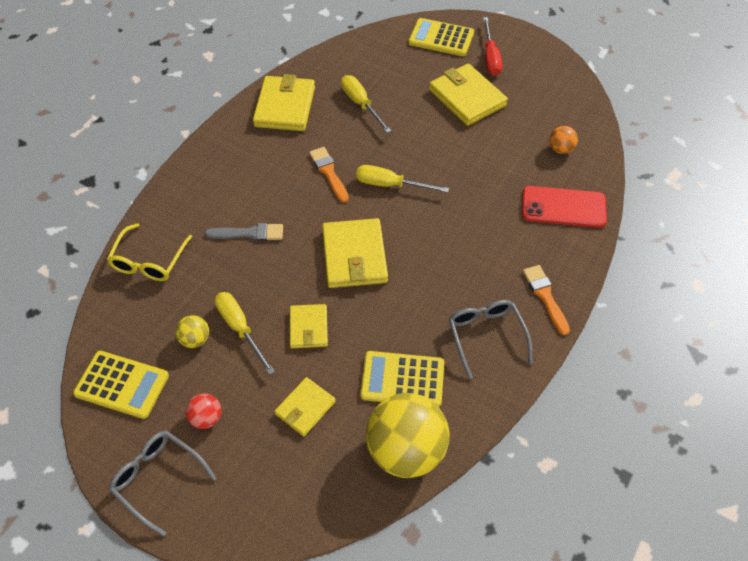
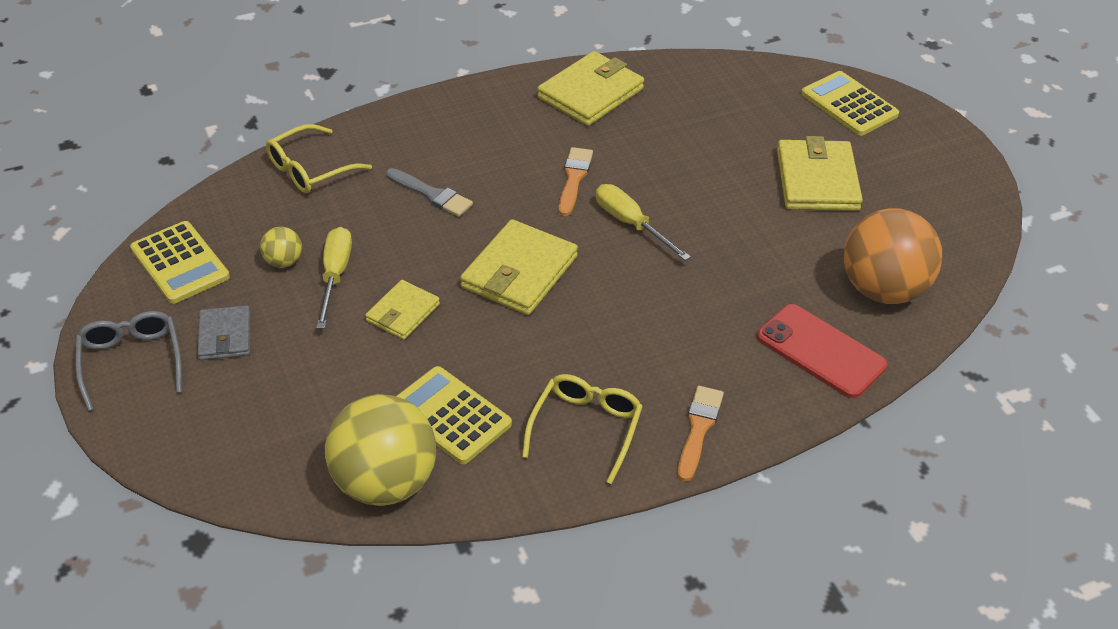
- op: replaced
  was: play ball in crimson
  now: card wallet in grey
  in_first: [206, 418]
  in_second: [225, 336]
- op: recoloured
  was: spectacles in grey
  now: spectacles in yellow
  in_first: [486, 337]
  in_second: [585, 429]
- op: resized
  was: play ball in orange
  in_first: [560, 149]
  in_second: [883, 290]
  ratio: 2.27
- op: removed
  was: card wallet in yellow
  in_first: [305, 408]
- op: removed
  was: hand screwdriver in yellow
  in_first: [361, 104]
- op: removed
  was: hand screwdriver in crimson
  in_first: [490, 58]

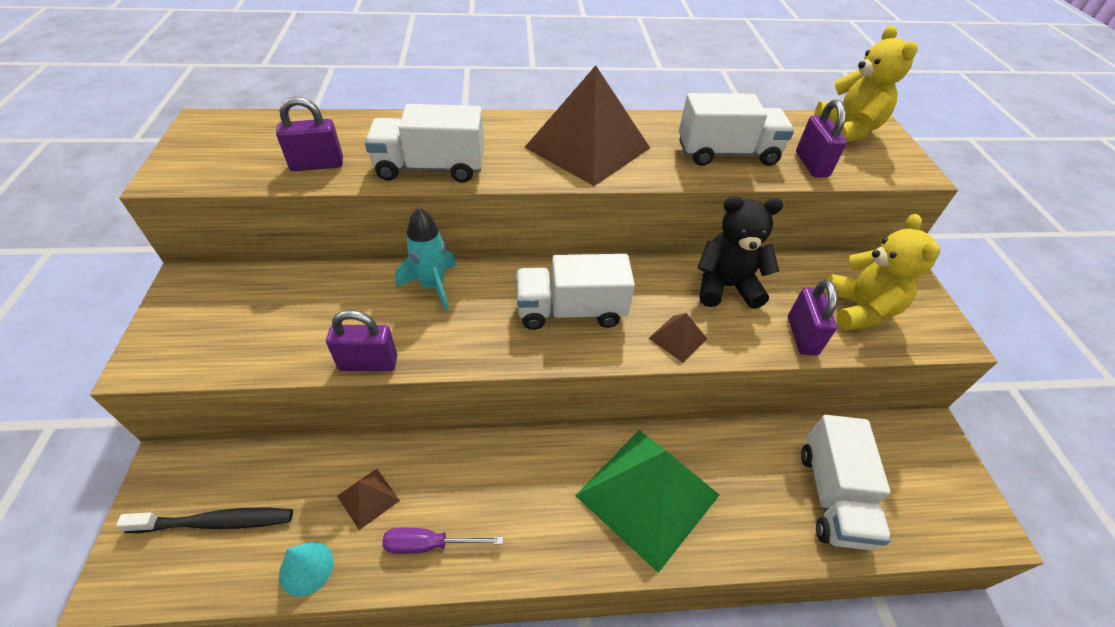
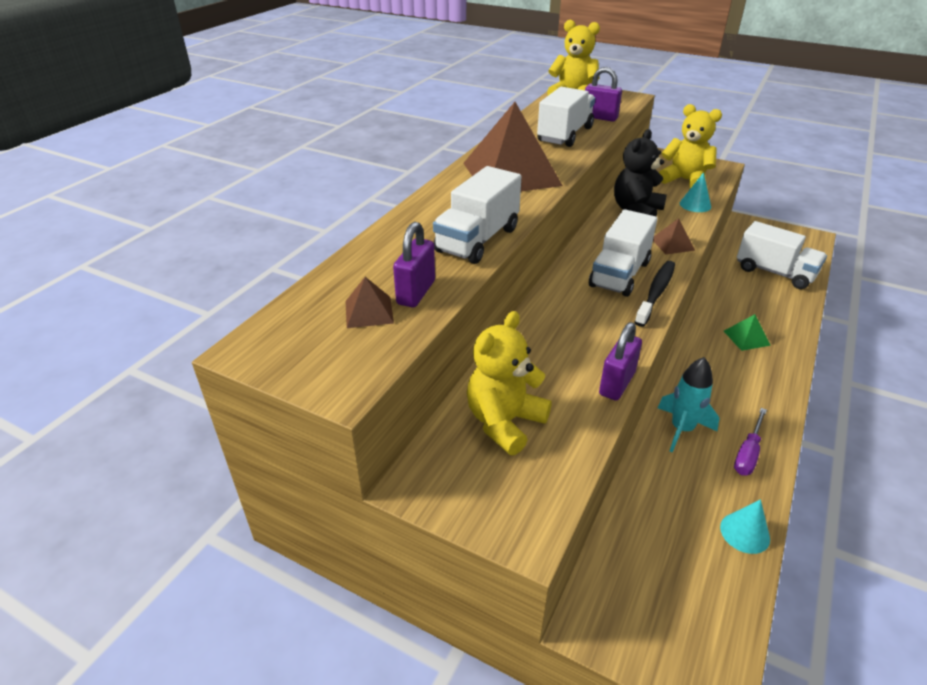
- op: moved
  was: pyramid in russet
  in_first: [368, 498]
  in_second: [369, 312]
- op: added
  now: teddy in yellow
  in_second: [504, 422]
- op: moved
  was: tooth brush in black
  in_first: [216, 522]
  in_second: [656, 293]
- op: moved
  was: toy rocket in turquoise
  in_first: [433, 286]
  in_second: [681, 429]
- op: replaced
  was: padlock in royal purple
  now: cone in turquoise
  in_first: [802, 336]
  in_second: [695, 205]
- op: resized
  was: pyramid in emerald
  in_first: [647, 495]
  in_second: [746, 338]
  ratio: 0.42

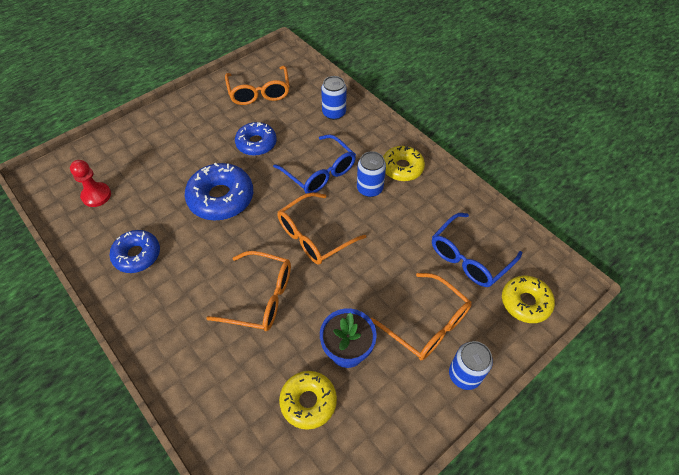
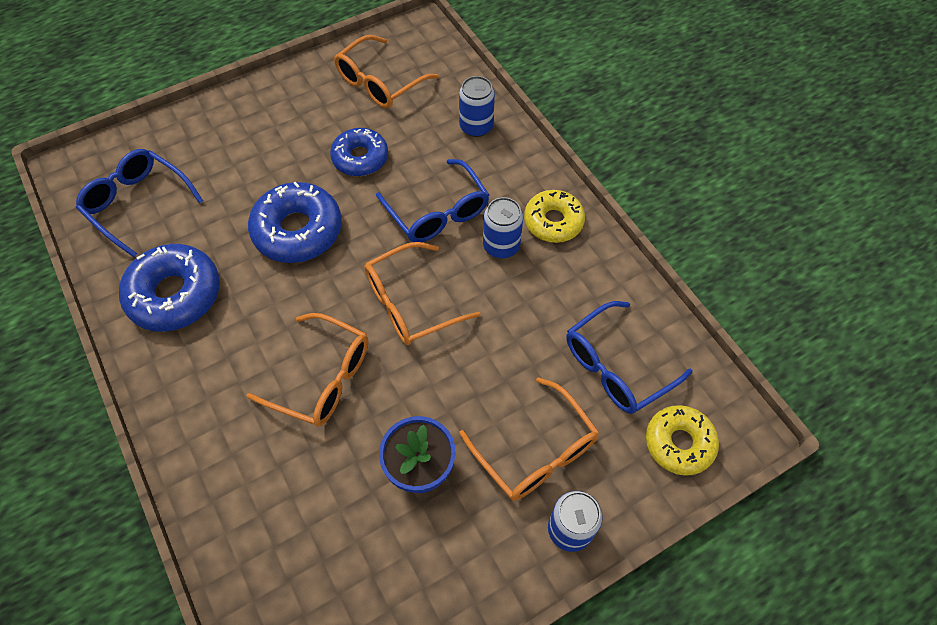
- op: replaced
  was: chess pawn in crimson
  now: spectacles in cobalt
  in_first: [96, 195]
  in_second: [137, 204]
- op: resized
  was: glazed donut in cobalt
  in_first: [137, 255]
  in_second: [175, 294]
  ratio: 1.5
- op: turned
  was: spectacles in orange
  in_first: [259, 92]
  in_second: [379, 83]
  clockwise: 45
- op: removed
  was: glazed donut in yellow
  in_first: [308, 402]

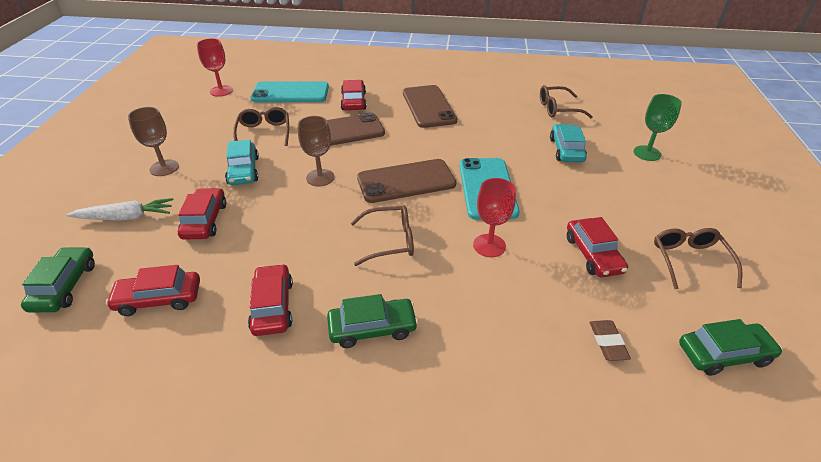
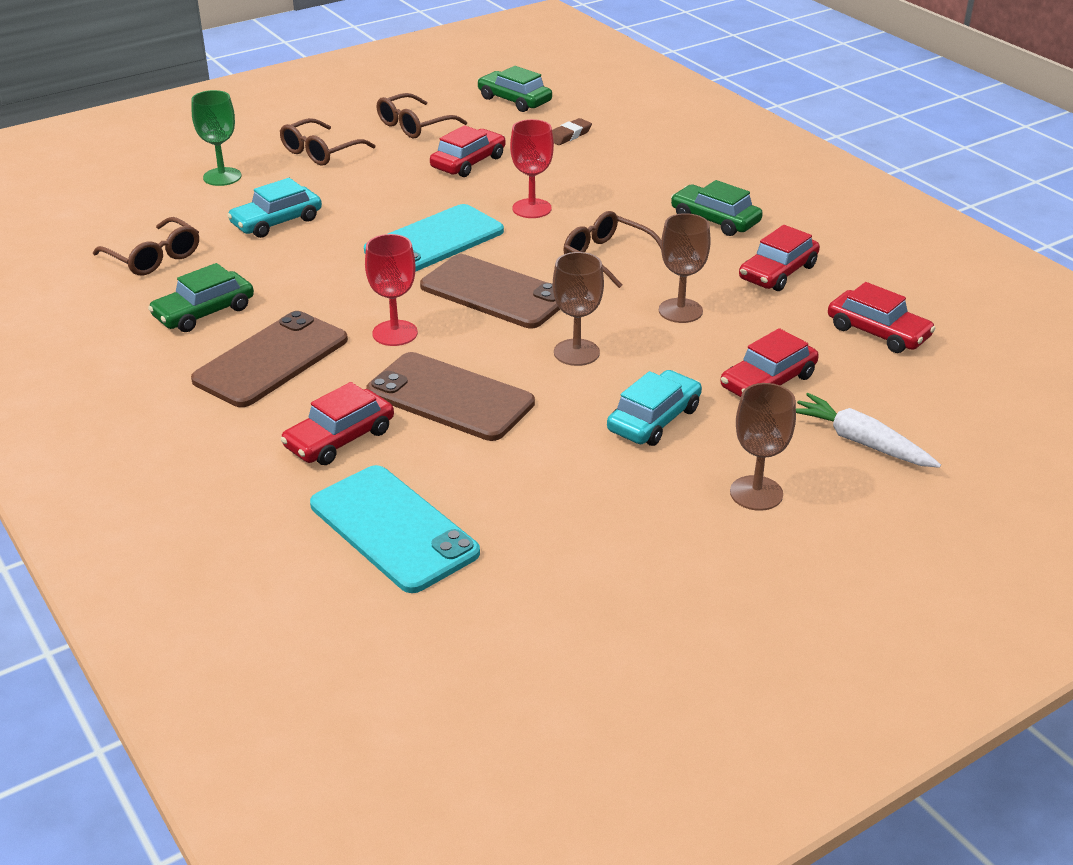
- op: moved
  was: car in emerald
  in_first: [64, 286]
  in_second: [204, 312]
- op: moved
  was: spectacles in russet
  in_first: [264, 132]
  in_second: [320, 152]
- op: moved
  was: chalice in crimson
  in_first: [221, 91]
  in_second: [395, 333]
- op: added
  now: chalice in russet
  in_second: [680, 311]

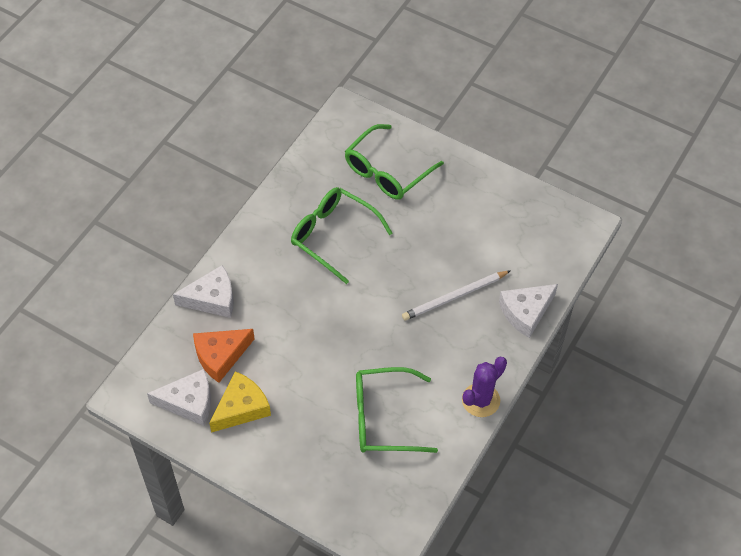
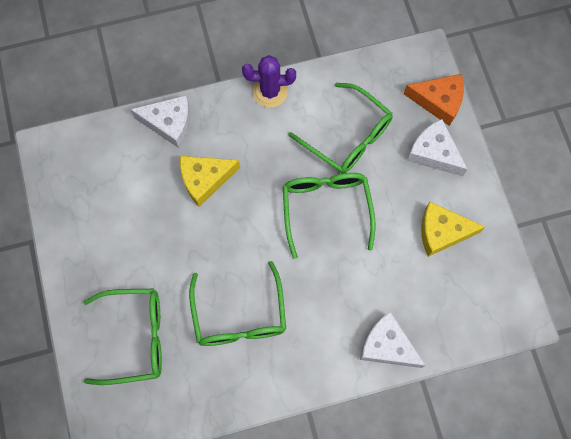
- op: replaced
  was: wooden pencil in white
  now: cheese wedge in yellow
  in_first: [454, 297]
  in_second: [205, 180]
- op: added
  now: spectacles in emerald
  in_second: [326, 209]
- op: moved
  was: cheese wedge in orange
  in_first: [220, 356]
  in_second: [438, 101]
- op: moved
  was: cheese wedge in white
  in_first: [189, 402]
  in_second: [434, 153]

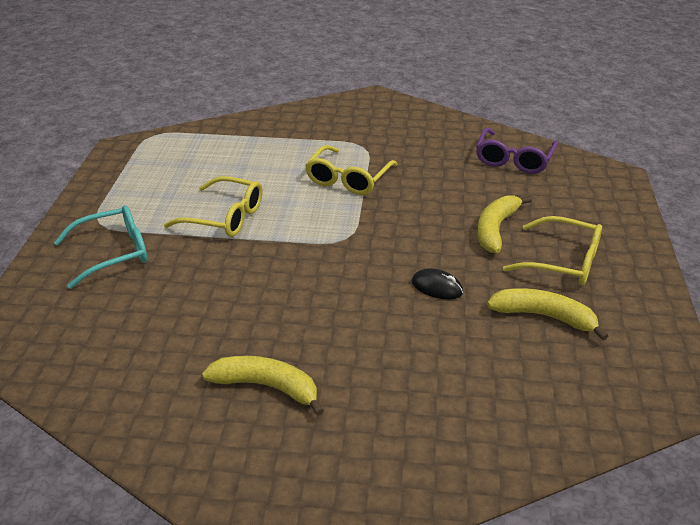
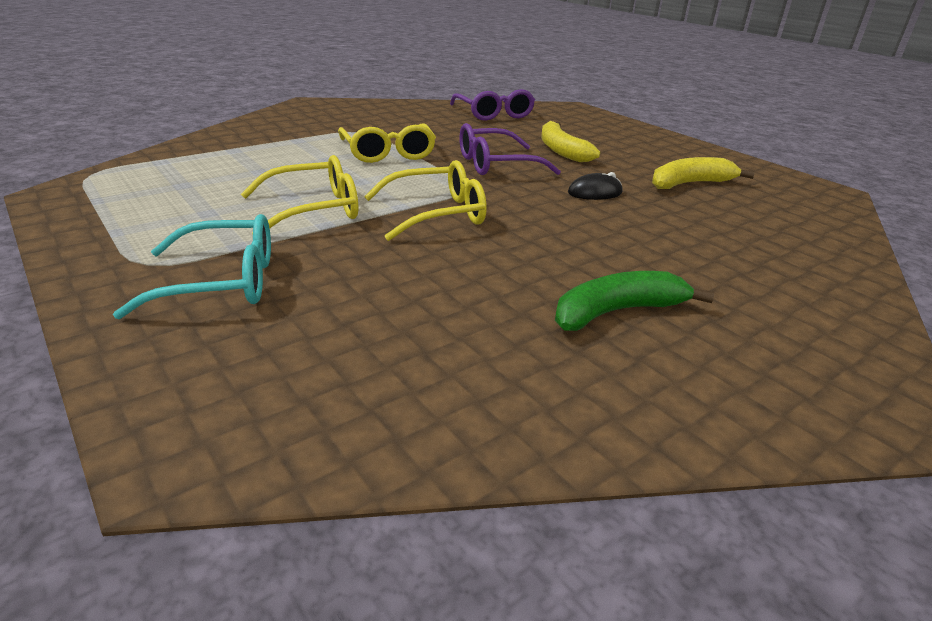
- op: turned
  was: spectacles in turquoise
  in_first: [113, 253]
  in_second: [223, 282]
  clockwise: 60
- op: moved
  was: spectacles in yellow
  in_first: [563, 262]
  in_second: [437, 214]
- op: added
  now: spectacles in royal purple
  in_second: [495, 164]
- op: recoloured
  was: banana in yellow
  now: banana in emerald
  in_first: [267, 387]
  in_second: [617, 312]

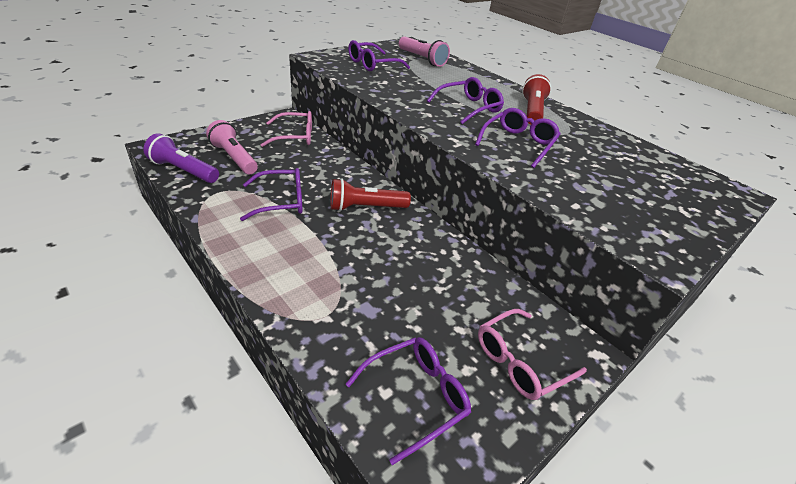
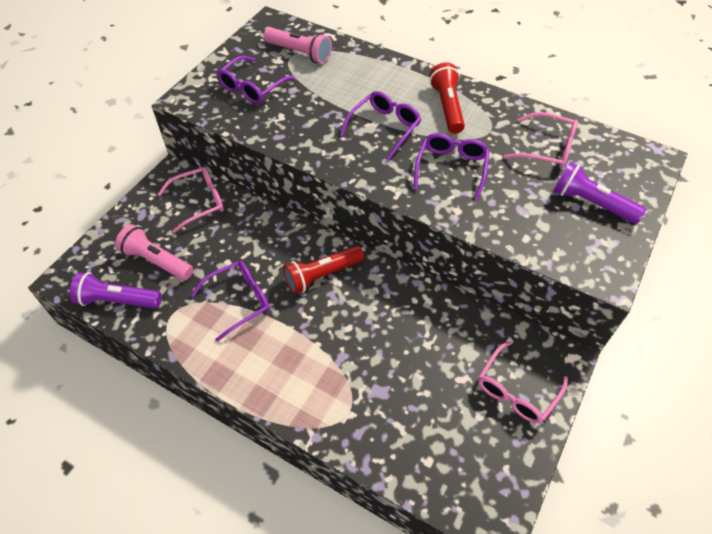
- op: added
  now: spectacles in pink
  in_second: [547, 149]
- op: added
  now: torch in royal purple
  in_second: [591, 203]
- op: removed
  was: spectacles in royal purple
  in_first: [416, 397]

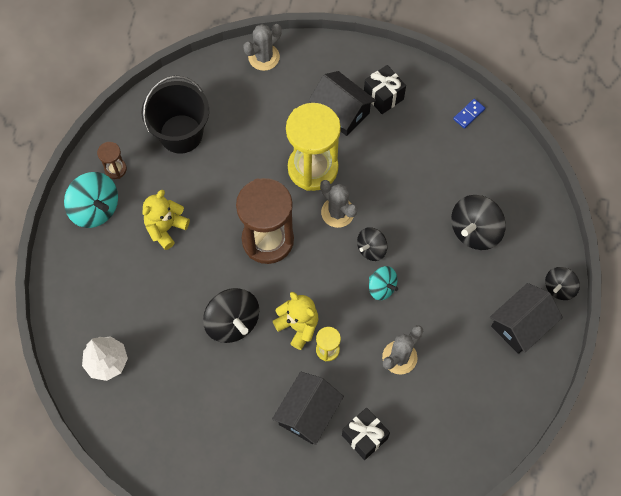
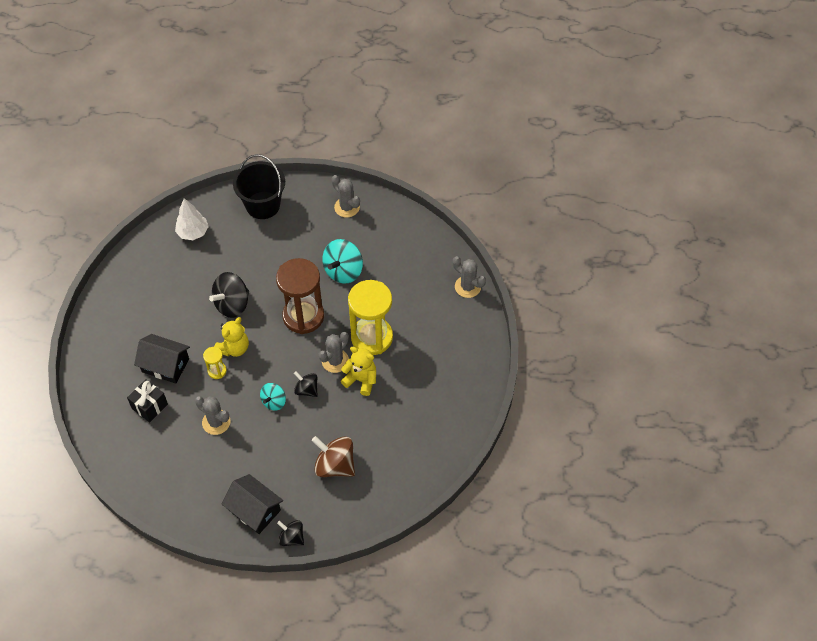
- op: moved
  was: bucket in black
  in_first: [181, 134]
  in_second: [263, 205]
- op: recoloured
  was: spinning top in black
  now: spinning top in russet
  in_first: [475, 231]
  in_second: [335, 465]
- op: moved
  was: spinning top in turquoise
  in_first: [95, 209]
  in_second: [343, 271]
- op: replaced
  was: sandglass in russet
  now: cactus in grey
  in_first: [115, 169]
  in_second: [347, 207]
- op: moved
  was: teddy in yellow
  in_first: [166, 228]
  in_second: [361, 380]
- op: removed
  was: toy house in black
  in_first: [341, 111]
- op: removed
  was: gift in black
  in_first: [383, 96]
- op: removed
  was: domino tile in cobalt
  in_first: [469, 114]

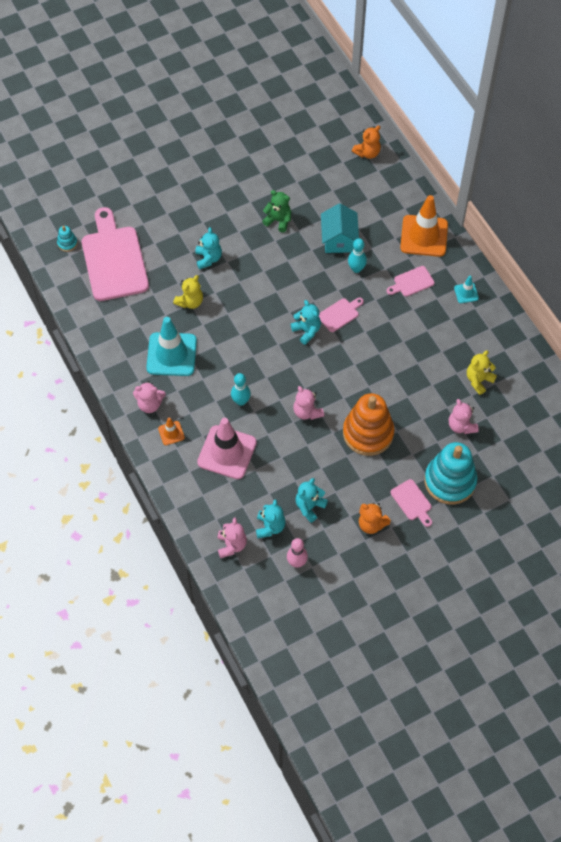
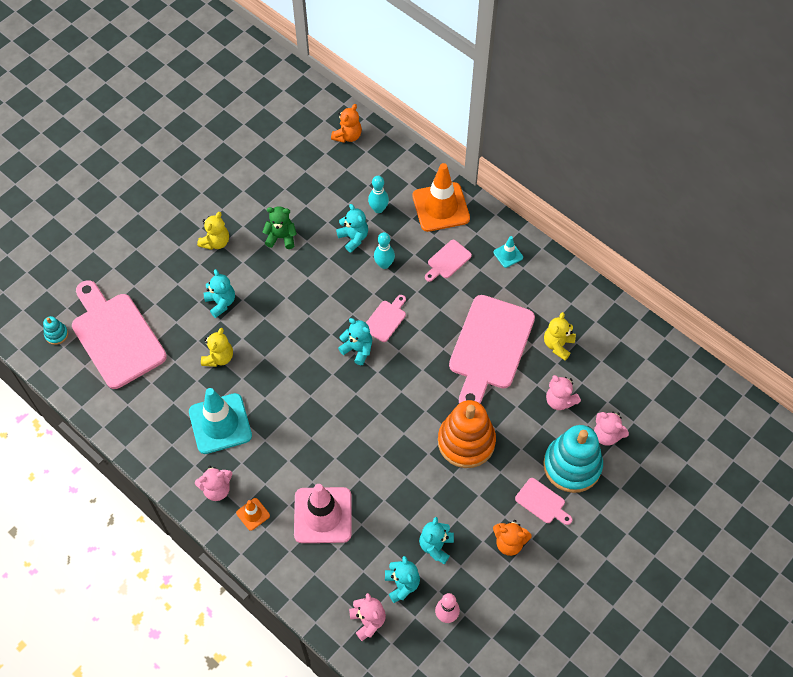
- op: added
  now: teddy in yellow
  in_second: [216, 242]
- op: replaced
  was: toy house in turquoise
  now: teddy in turquoise
  in_first: [339, 239]
  in_second: [353, 238]
- op: moved
  was: tenpin in turquoise
  in_first: [241, 401]
  in_second: [378, 209]
- op: added
  now: cutting board in pink
  in_second: [489, 347]
- op: moved
  was: teddy in pink
  in_first: [307, 412]
  in_second: [607, 435]

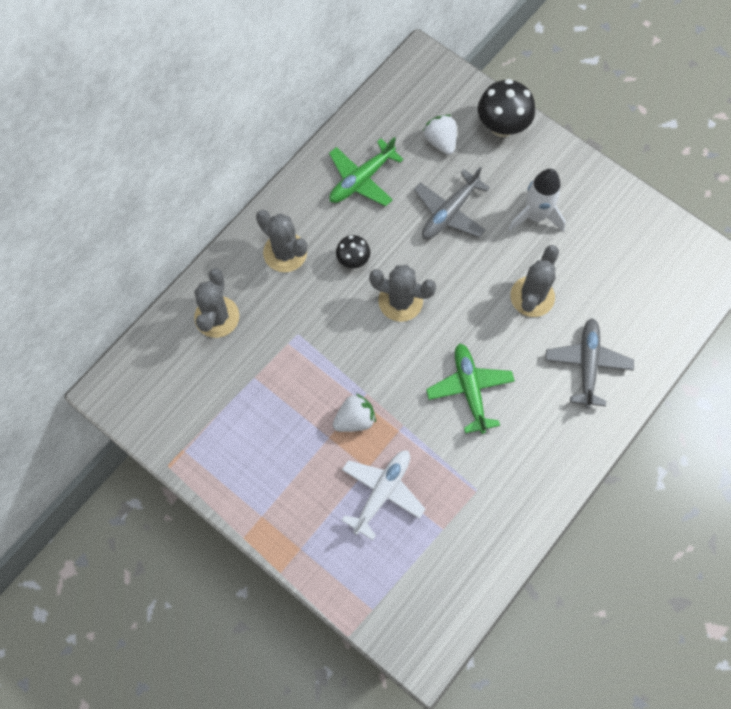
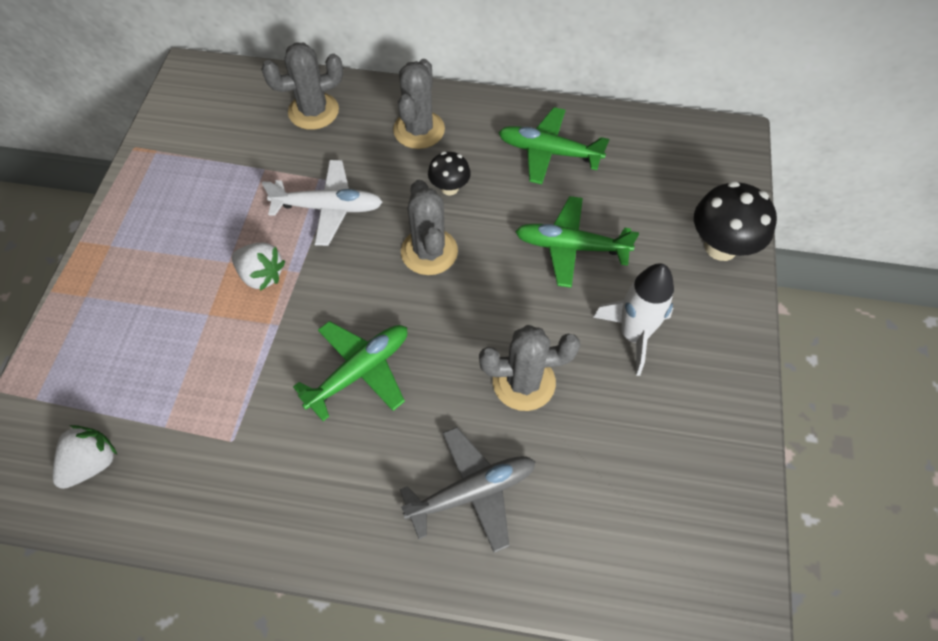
- op: moved
  was: toy strawberry in white
  in_first: [440, 141]
  in_second: [92, 463]
- op: moved
  was: plane in white
  in_first: [382, 492]
  in_second: [328, 208]
- op: recoloured
  was: plane in grey
  now: plane in emerald
  in_first: [449, 212]
  in_second: [570, 247]

